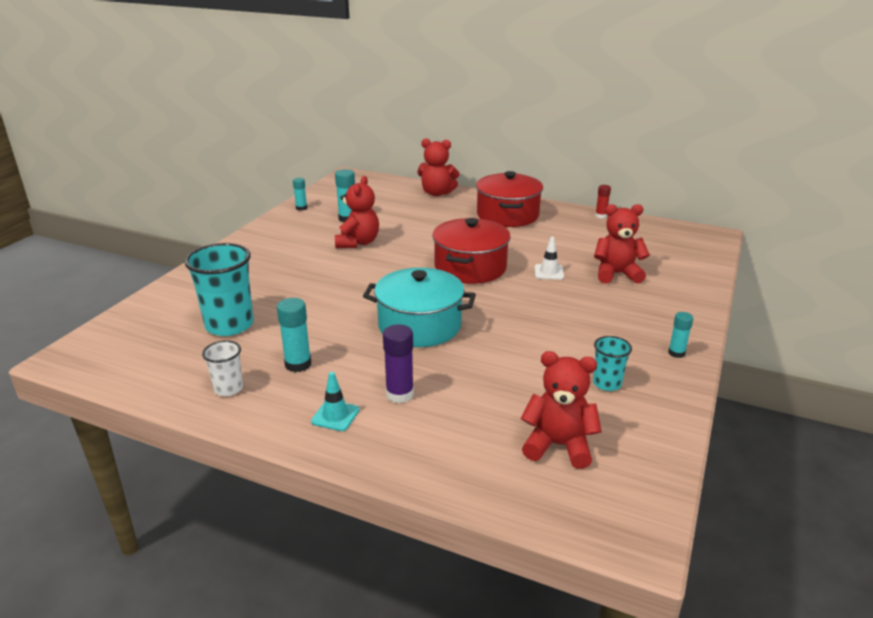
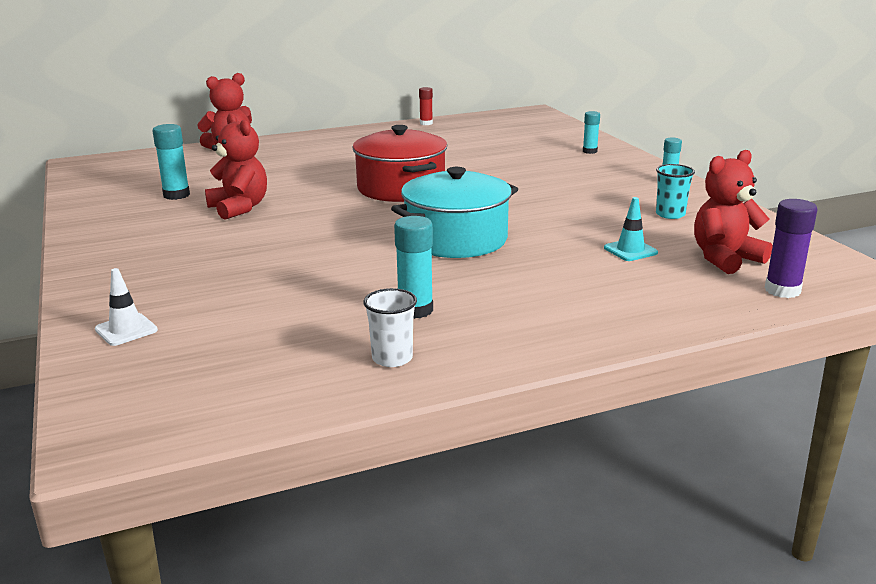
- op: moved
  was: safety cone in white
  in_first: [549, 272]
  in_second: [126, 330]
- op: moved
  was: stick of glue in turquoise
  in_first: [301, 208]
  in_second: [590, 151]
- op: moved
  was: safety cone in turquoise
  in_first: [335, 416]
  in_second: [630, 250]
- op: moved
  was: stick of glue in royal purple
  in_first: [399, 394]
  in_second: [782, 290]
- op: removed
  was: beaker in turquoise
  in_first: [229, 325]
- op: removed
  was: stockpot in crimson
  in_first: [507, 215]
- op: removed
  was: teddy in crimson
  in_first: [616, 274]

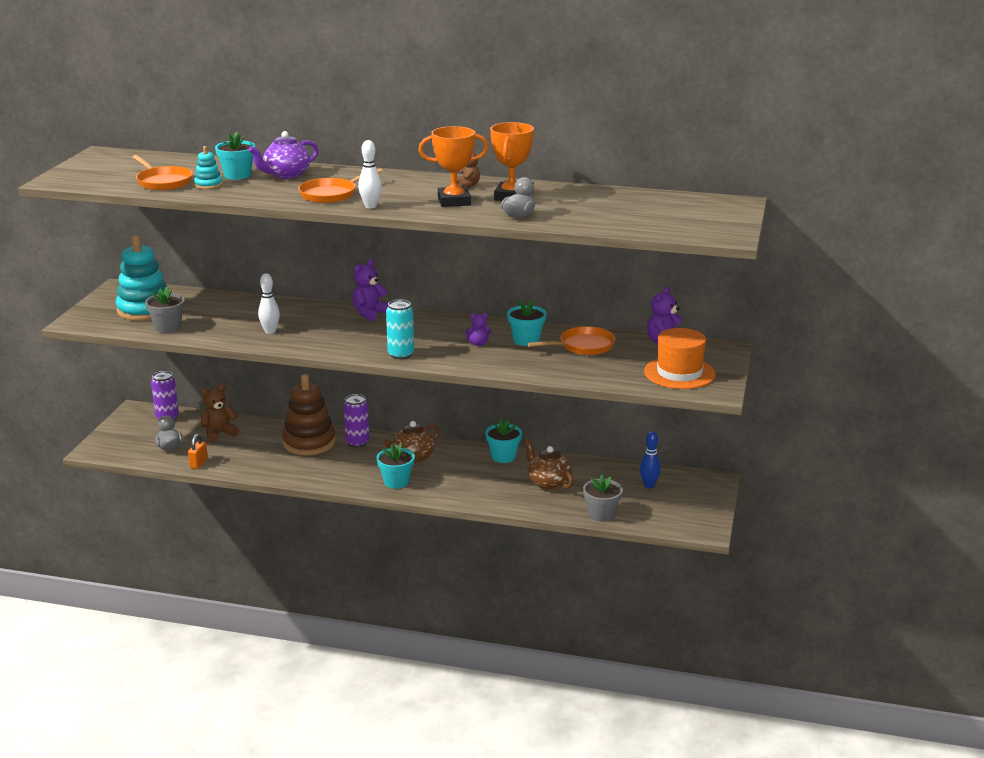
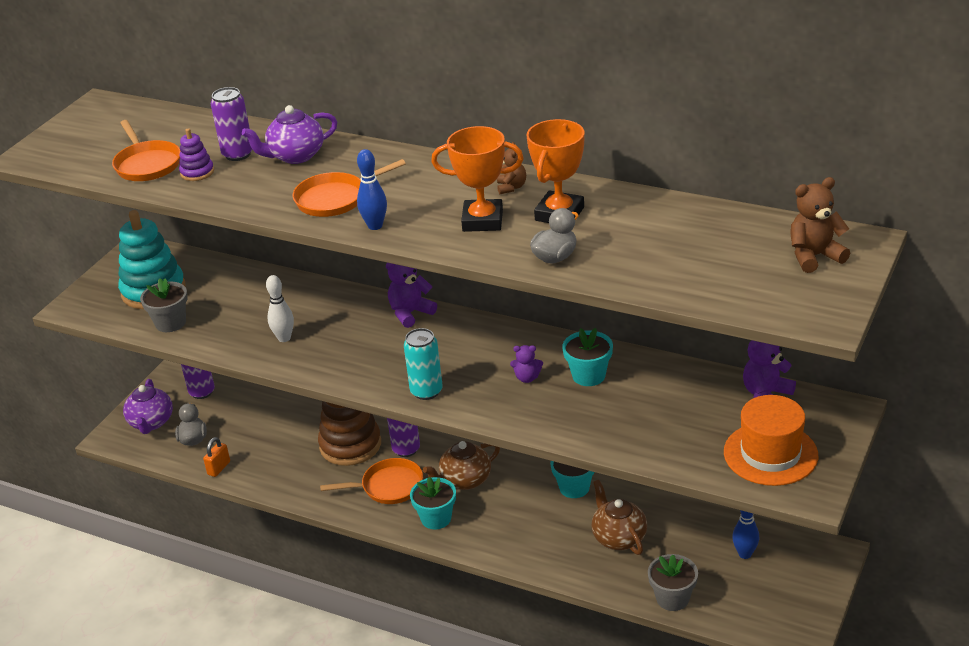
- op: added
  now: teapot in royal purple
  in_second: [151, 423]
- op: recoloured
  was: stacking rings in turquoise
  now: stacking rings in royal purple
  in_first: [208, 185]
  in_second: [197, 172]
- op: replaced
  was: flower pot in turquoise
  now: can in royal purple
  in_first: [237, 175]
  in_second: [238, 154]
- op: moved
  was: pan in orange
  in_first: [583, 346]
  in_second: [388, 486]
- op: recoloured
  was: tenpin in white
  now: tenpin in cobalt
  in_first: [370, 206]
  in_second: [375, 226]
- op: moved
  was: teddy in russet
  in_first: [219, 433]
  in_second: [814, 256]

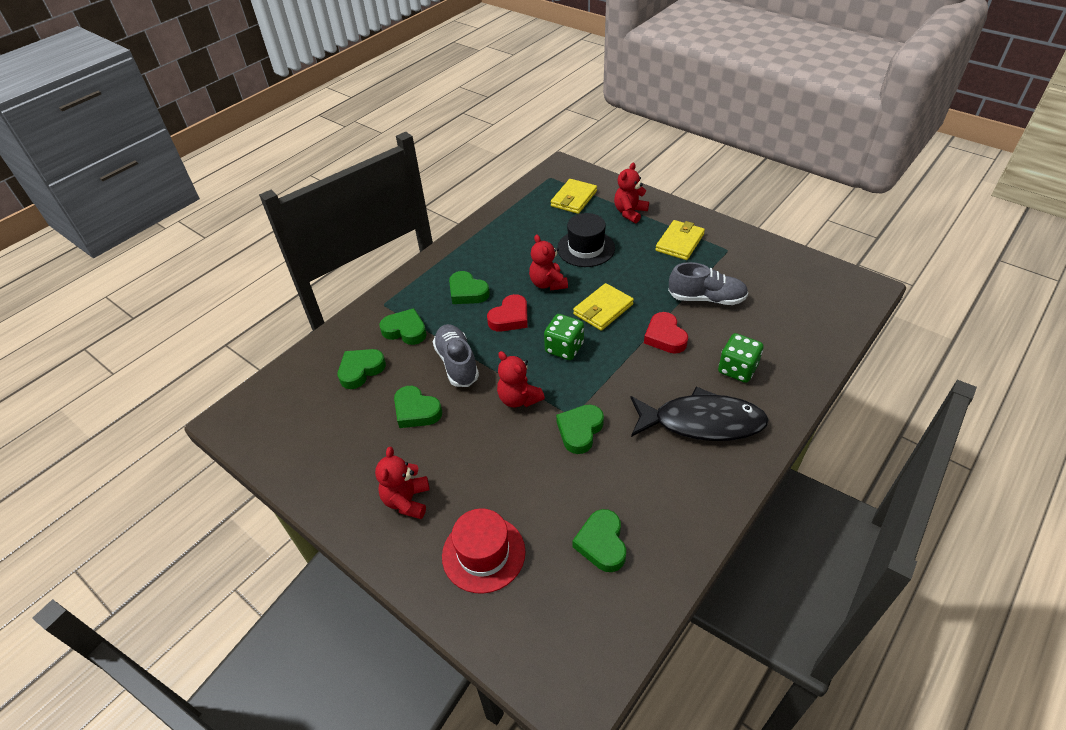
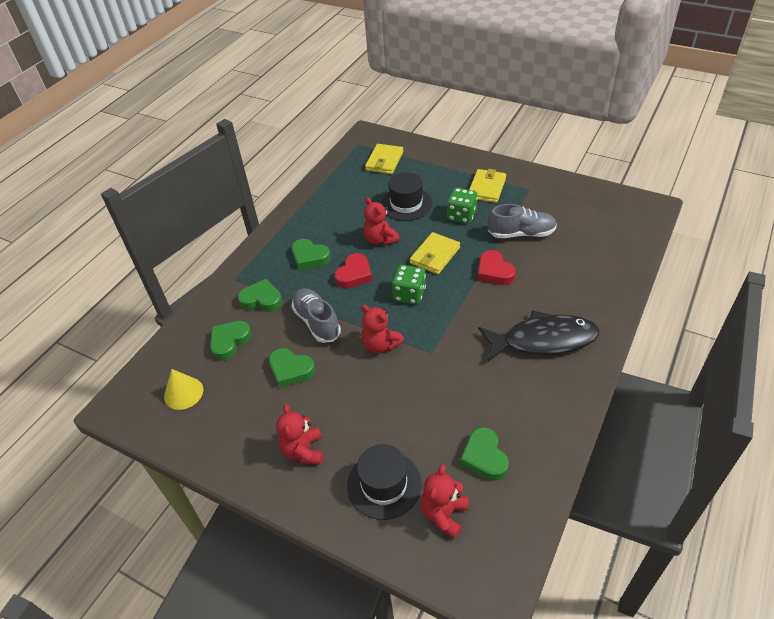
- op: added
  now: cone in yellow
  in_second: [183, 393]
- op: recoloured
  was: top hat in crimson
  now: top hat in black
  in_first: [483, 553]
  in_second: [384, 484]
- op: moved
  was: teddy in crimson
  in_first: [630, 212]
  in_second: [444, 514]
- op: moved
  was: die in emerald
  in_first: [737, 369]
  in_second: [461, 215]
- op: removed
  was: love heart in emerald
  in_first: [580, 431]

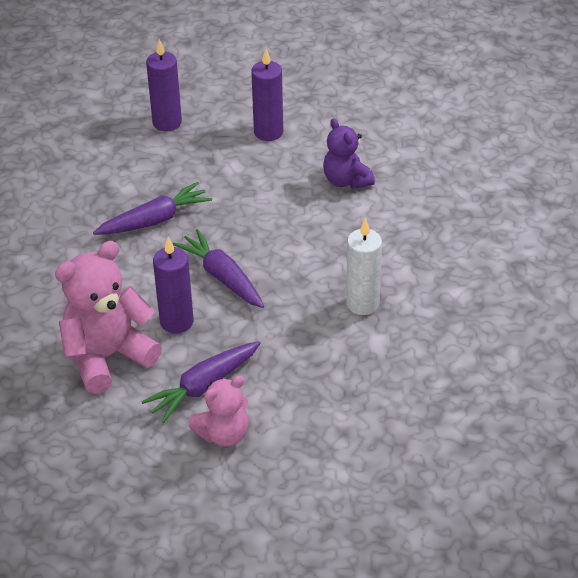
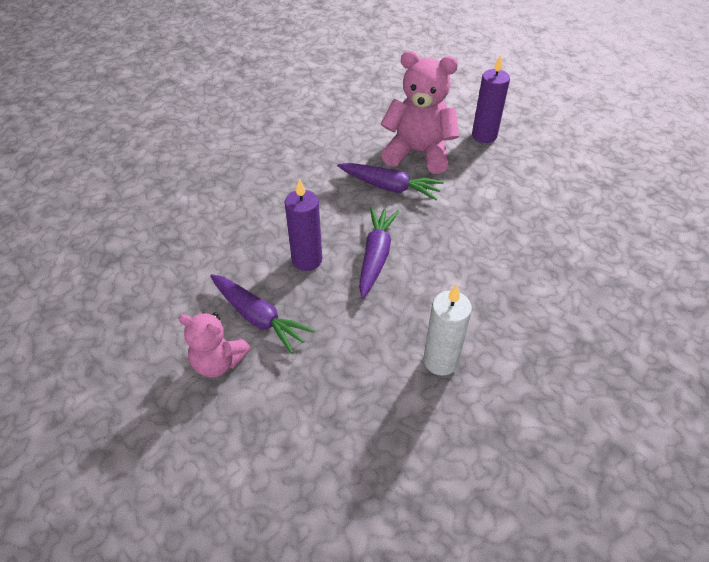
- op: turned
  was: carrot in royal purple
  in_first: [204, 386]
  in_second: [258, 317]
  clockwise: -150
- op: moved
  was: teddy in pink
  in_first: [107, 356]
  in_second: [418, 153]
- op: removed
  was: pillar candle in royal purple
  in_first: [268, 132]
- op: removed
  was: teddy in royal purple
  in_first: [346, 180]

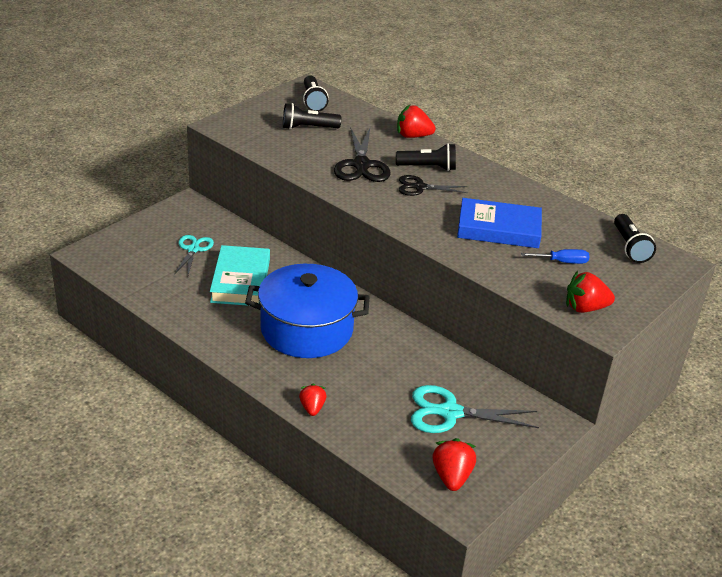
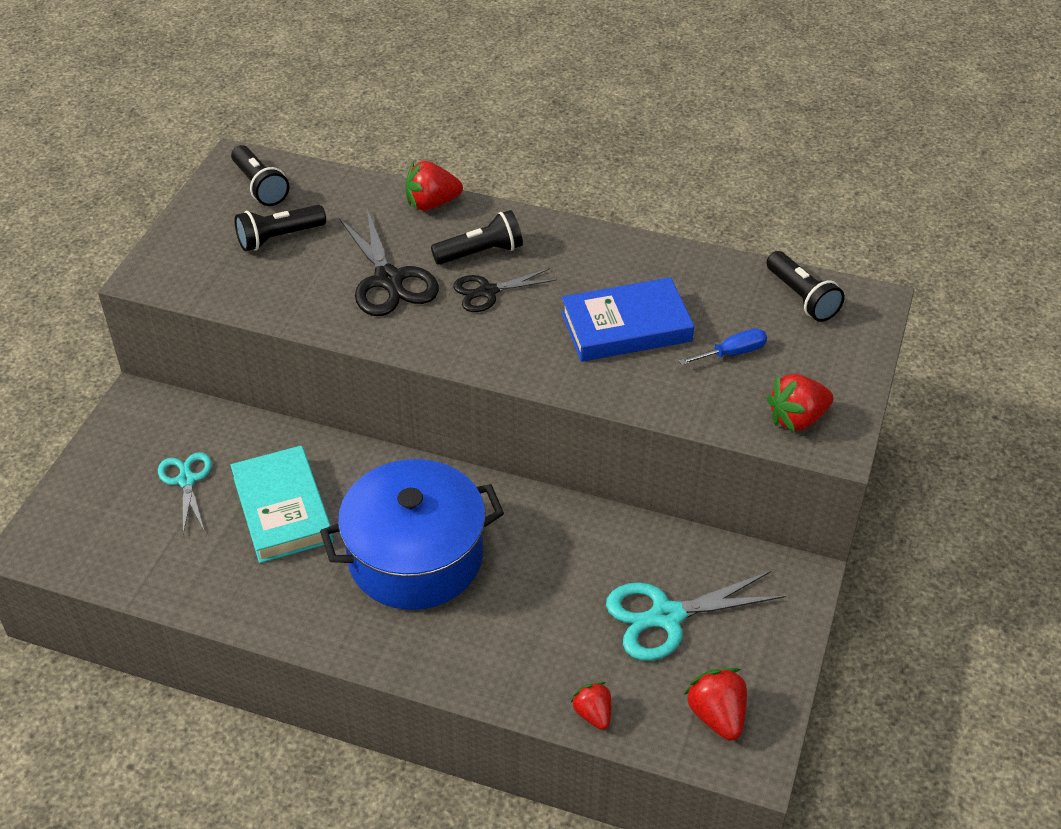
- op: moved
  was: toy strawberry in crimson
  in_first: [312, 408]
  in_second: [593, 714]

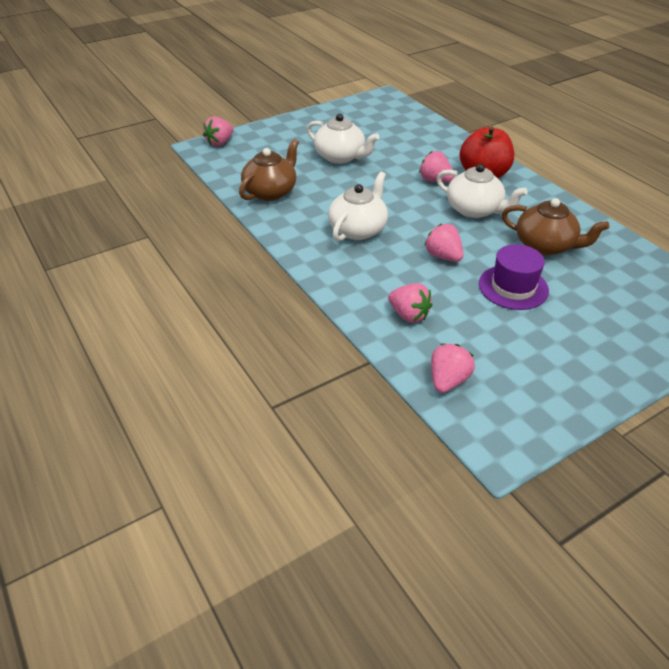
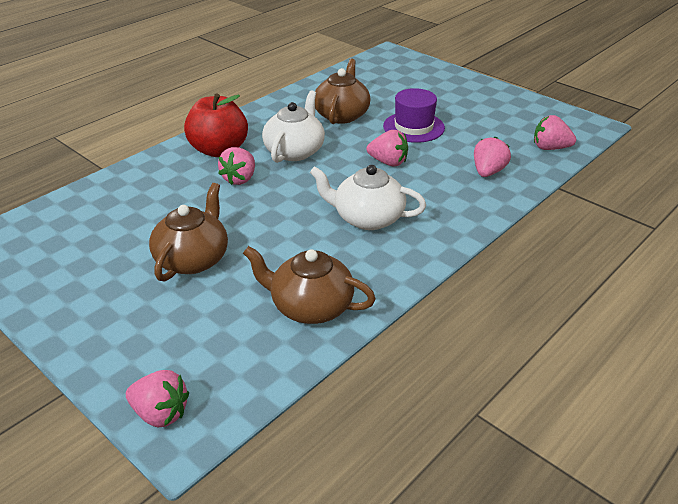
- op: recoloured
  was: teapot in white
  now: teapot in russet
  in_first: [340, 157]
  in_second: [193, 259]
- op: turned
  was: toy strawberry in pink
  in_first: [443, 256]
  in_second: [388, 162]
  clockwise: -105

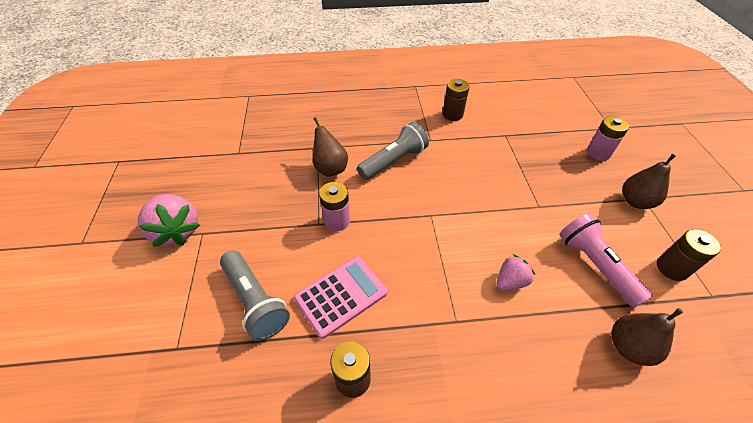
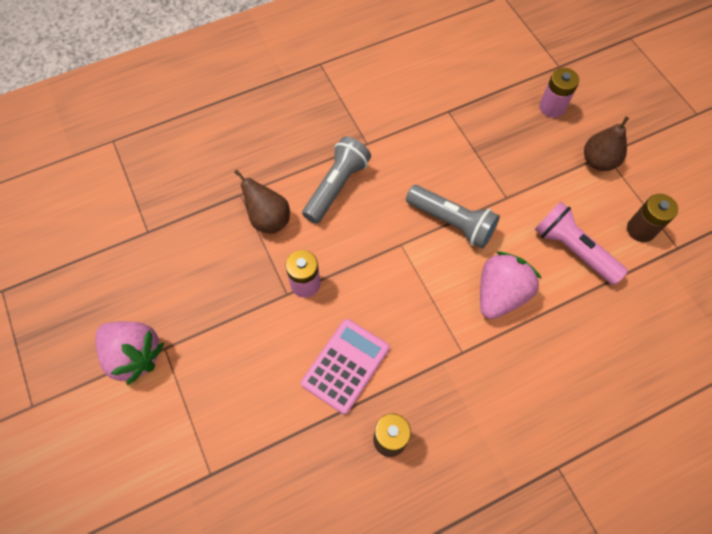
- op: moved
  was: torch in grey
  in_first: [255, 301]
  in_second: [452, 222]
- op: resized
  was: toy strawberry in pink
  in_first: [510, 281]
  in_second: [500, 294]
  ratio: 1.74
- op: removed
  was: battery in russet
  in_first: [452, 114]
- op: removed
  was: pear in russet
  in_first: [628, 347]

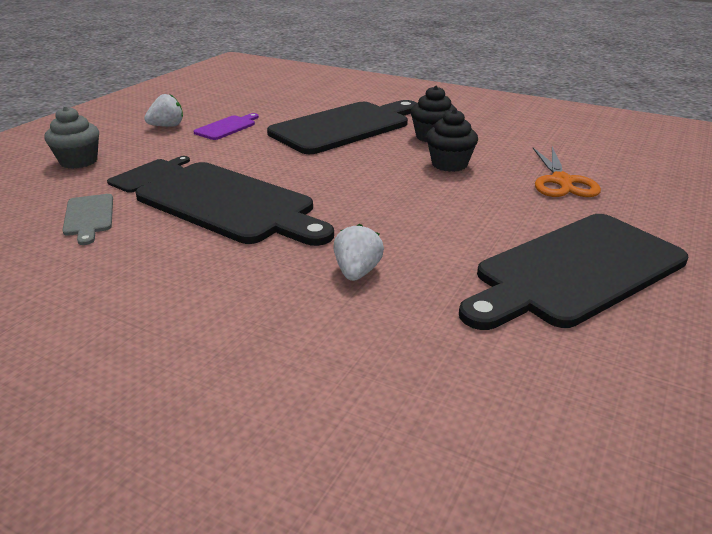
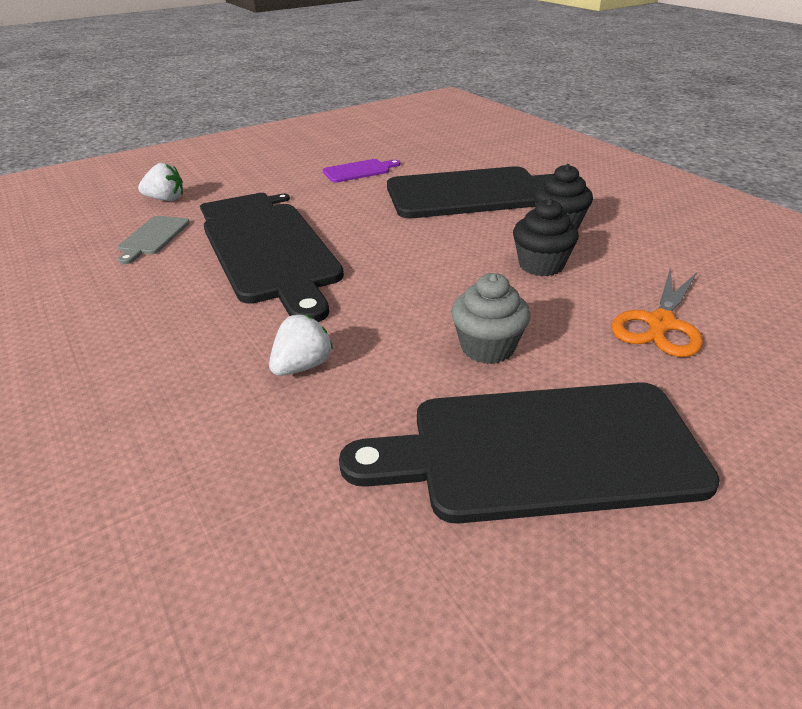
- op: moved
  was: toy strawberry in white
  in_first: [167, 126]
  in_second: [166, 199]
- op: moved
  was: cupcake in grey
  in_first: [79, 161]
  in_second: [487, 347]

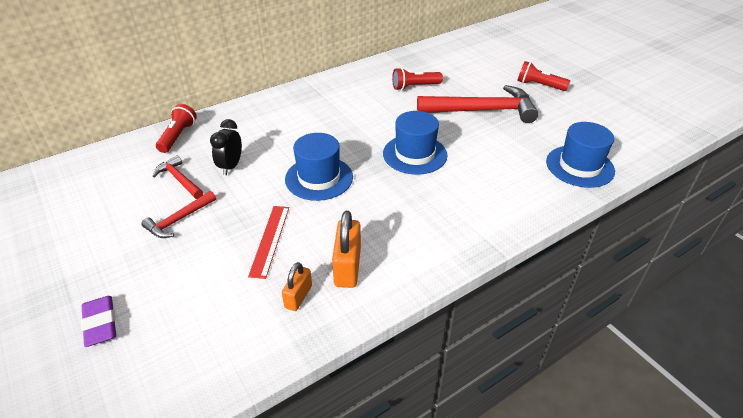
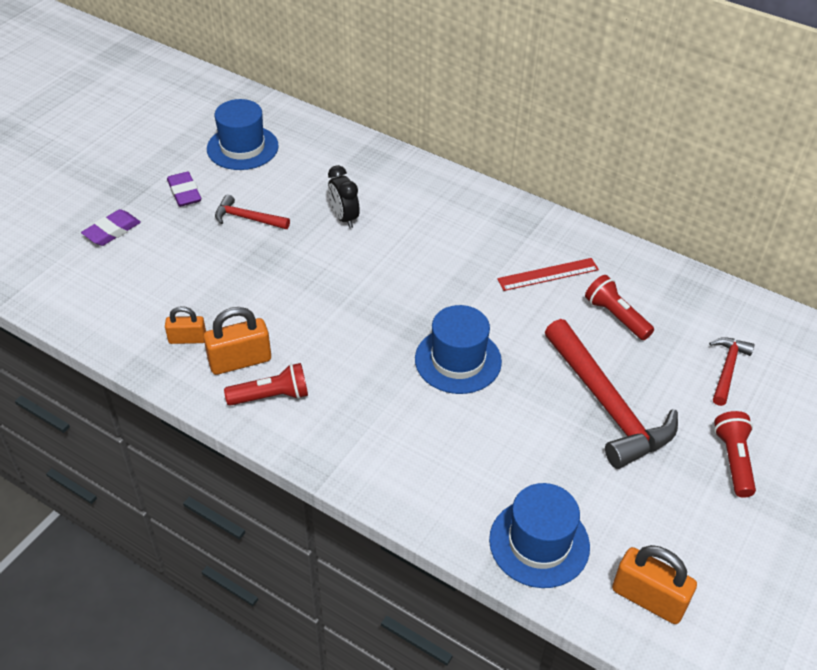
- op: added
  now: eraser in royal purple
  in_second: [184, 193]
- op: moved
  was: top hat in cobalt
  in_first: [319, 178]
  in_second: [242, 147]
- op: moved
  was: torch in crimson
  in_first: [178, 136]
  in_second: [271, 396]
- op: turned
  was: clock in black
  in_first: [231, 166]
  in_second: [344, 218]
  clockwise: -105
- op: moved
  was: straightedge in crimson
  in_first: [270, 240]
  in_second: [548, 274]
- op: added
  now: padlock in orange
  in_second: [648, 598]
- op: moved
  was: hammer in crimson
  in_first: [179, 180]
  in_second: [727, 369]

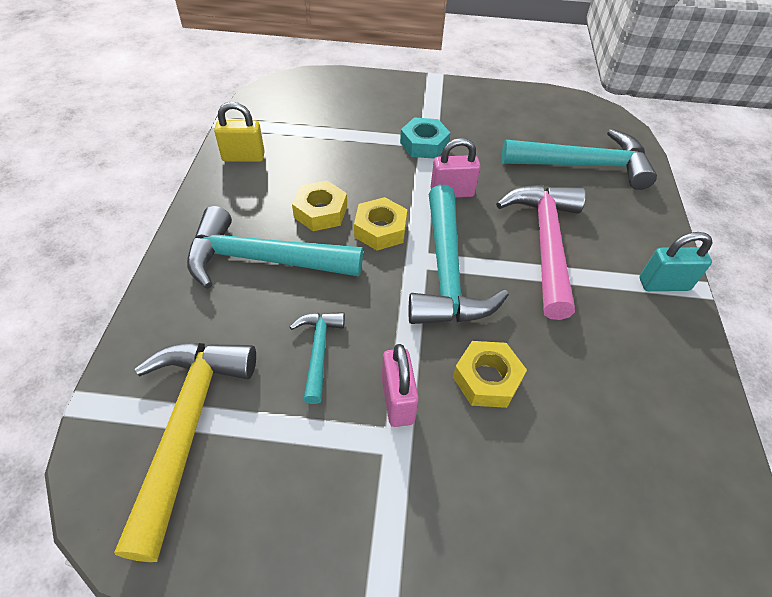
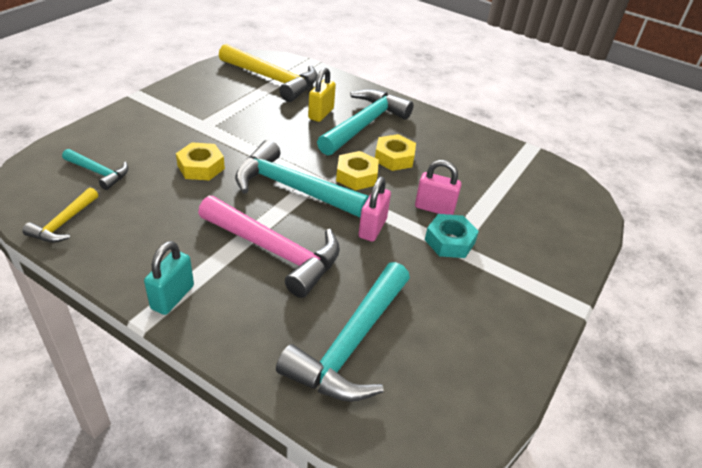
- op: added
  now: hammer in yellow
  in_second: [63, 223]
- op: moved
  was: hammer in turquoise
  in_first: [318, 351]
  in_second: [99, 173]
- op: moved
  was: padlock in yellow
  in_first: [243, 157]
  in_second: [321, 114]
- op: moved
  was: padlock in pink
  in_first: [397, 400]
  in_second: [434, 208]

